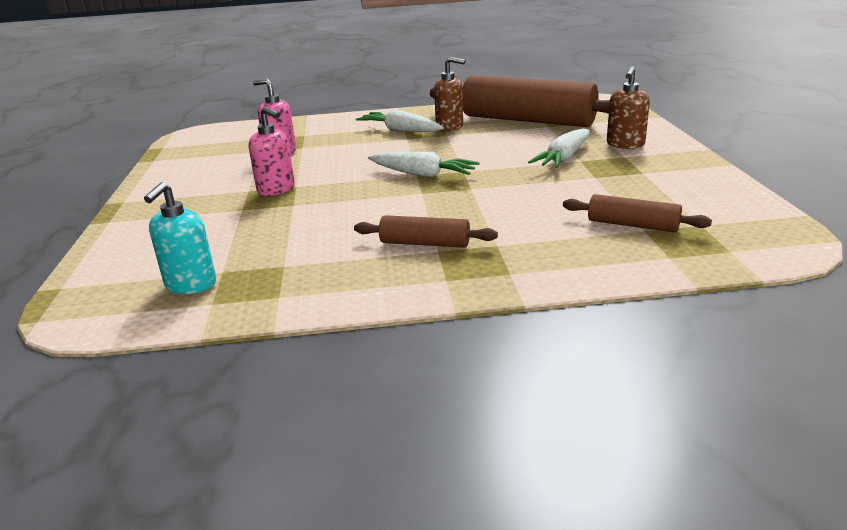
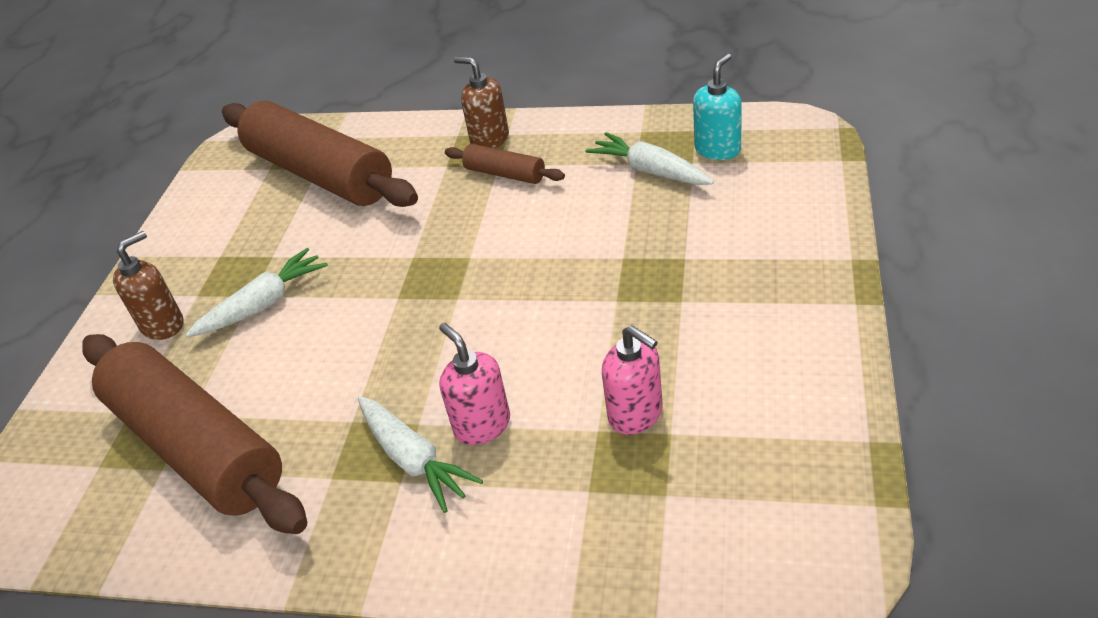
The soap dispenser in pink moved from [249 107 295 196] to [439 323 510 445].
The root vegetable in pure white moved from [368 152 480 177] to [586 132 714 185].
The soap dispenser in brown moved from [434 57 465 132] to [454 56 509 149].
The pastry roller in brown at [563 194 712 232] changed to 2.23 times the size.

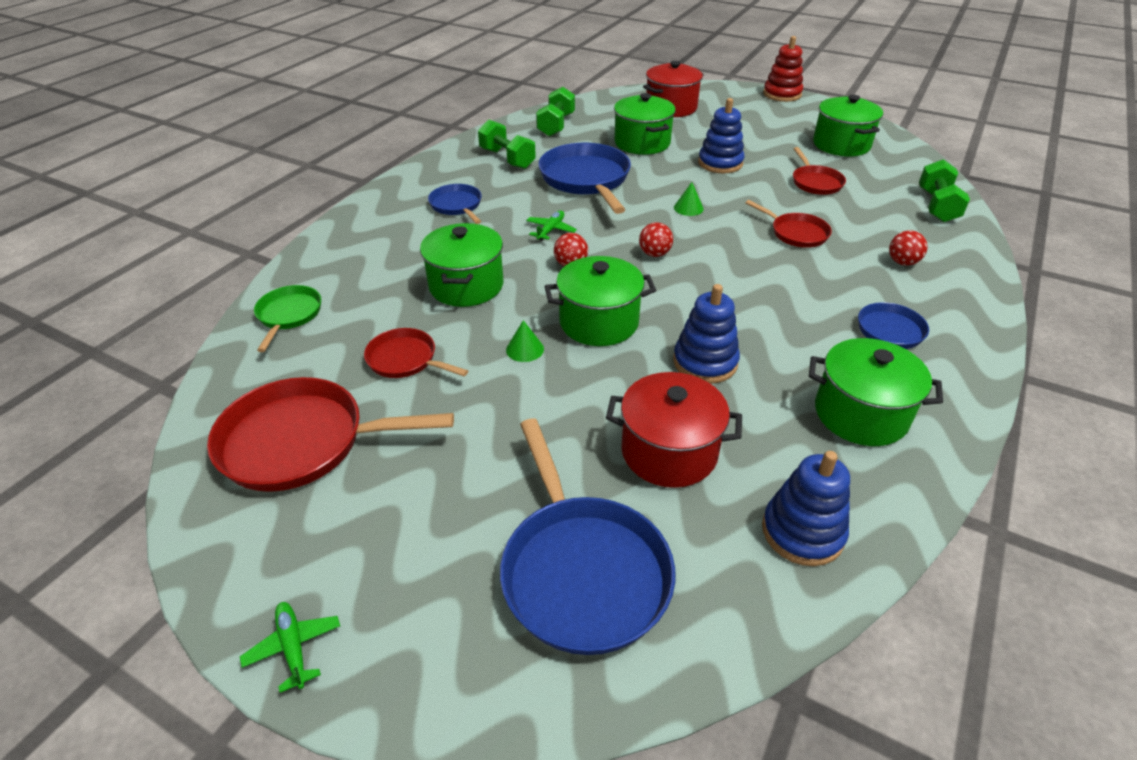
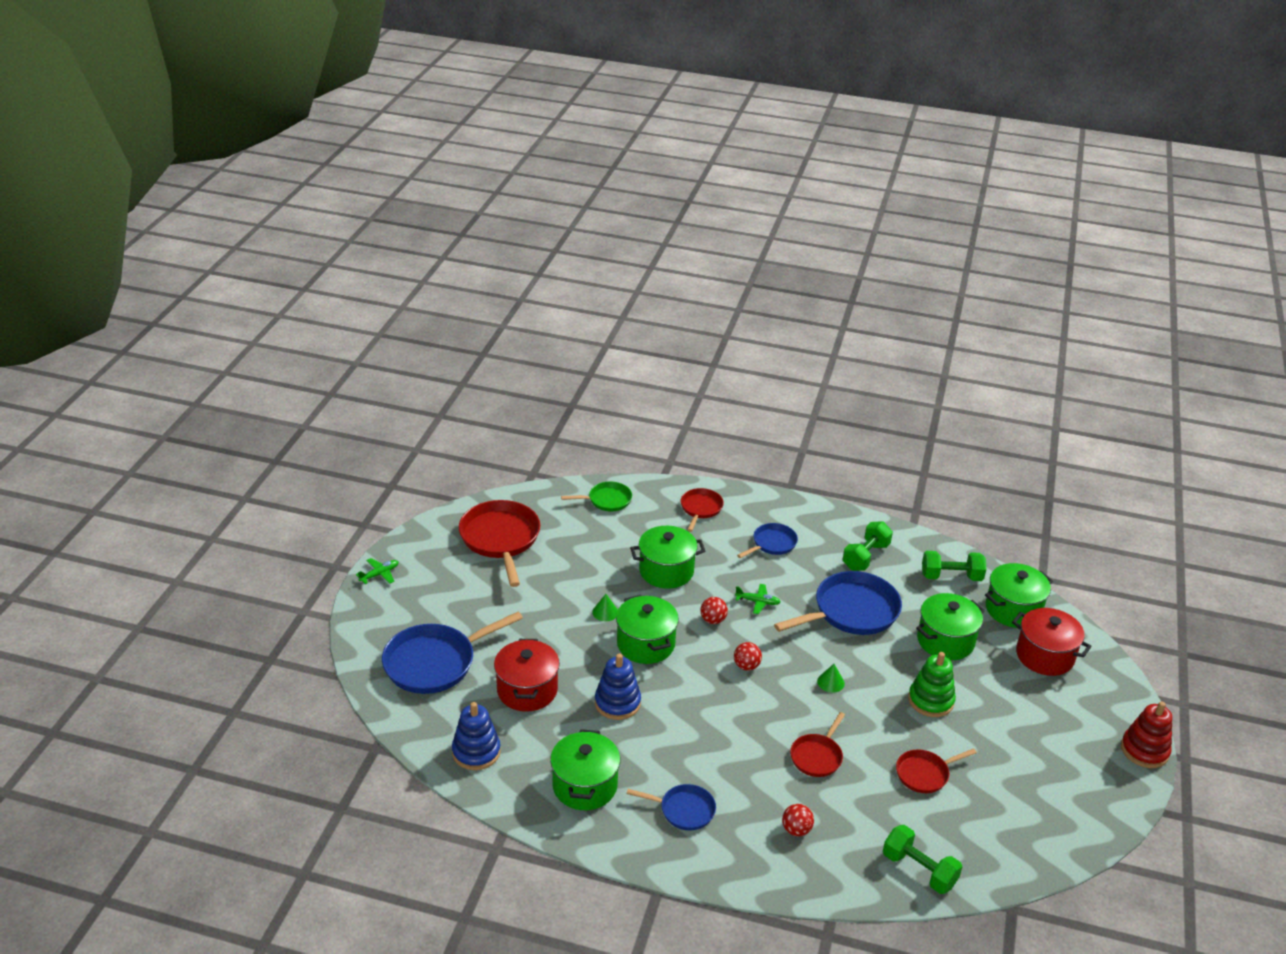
The pan in red moved from [364 328 468 378] to [681 488 724 532].
The pot in leaf-green moved from [813 95 883 157] to [985 563 1053 628].
The stacking toy in cobalt at [698 98 745 173] became the stacking toy in leaf-green at [908 652 956 717].
The free weight in leaf-green at [919 159 970 223] turned 45 degrees clockwise.

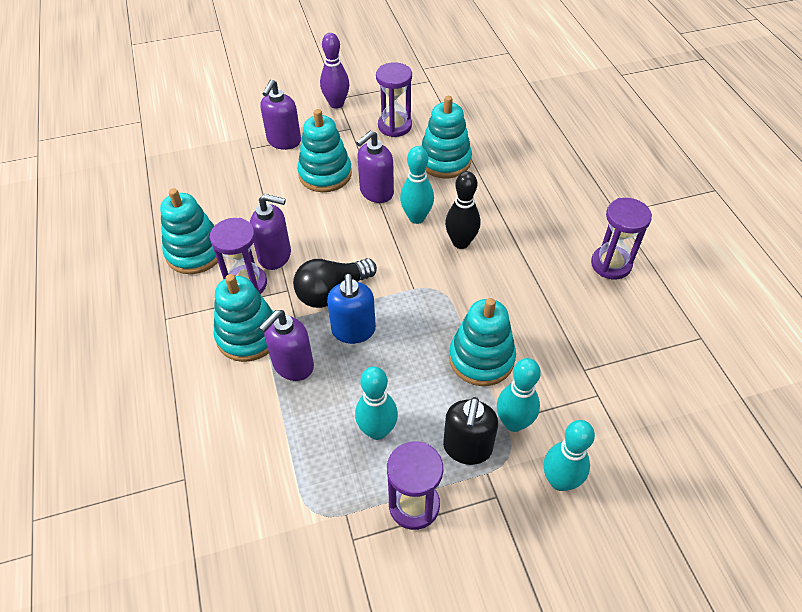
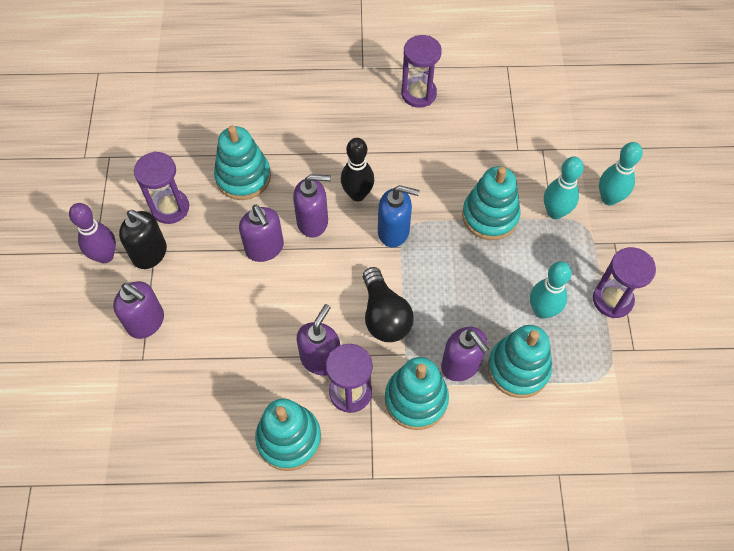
The stacking toy in aqua moved from [297 109 352 192] to [487 325 552 398].
The soap dispenser in cobalt moved from [327 274 376 344] to [378 185 420 247].
The soap dispenser in black moved from [443 397 498 465] to [119 210 167 269].
The tenpin in aqua at [400 146 434 224] was replaced by the soap dispenser in purple at [293 174 331 238].

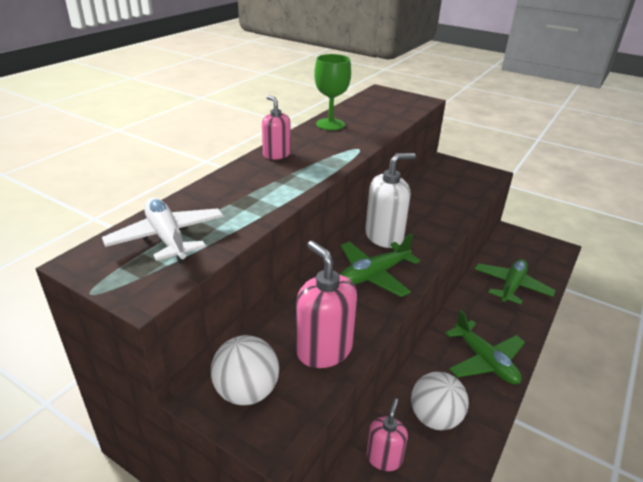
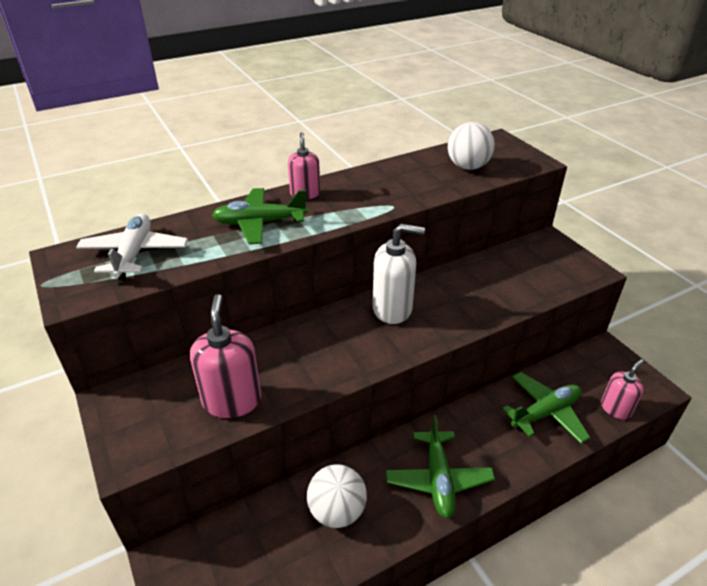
The chalice in leaf-green at [314 54 351 130] disappeared.
The ball in pure white moved from [211 335 279 405] to [448 122 495 170].
The toy plane in leaf-green moved from [340 234 420 297] to [212 188 308 244].
The soap dispenser in pink moved from [366 398 408 471] to [601 359 644 419].

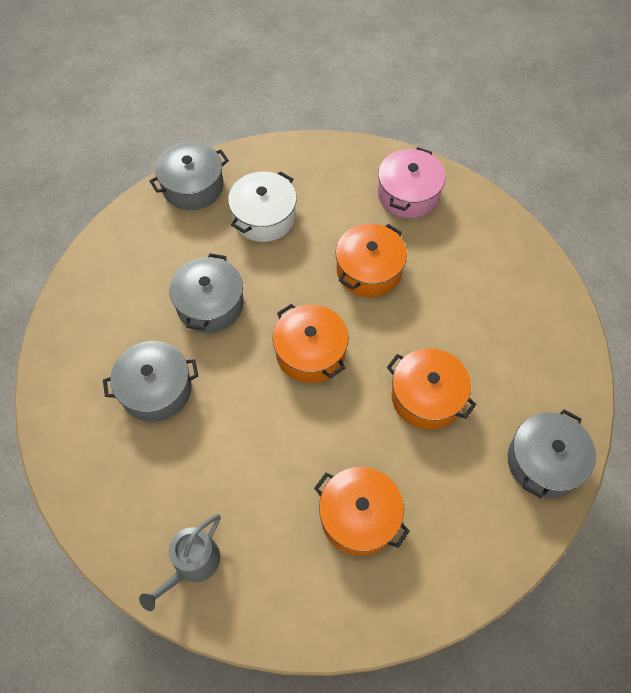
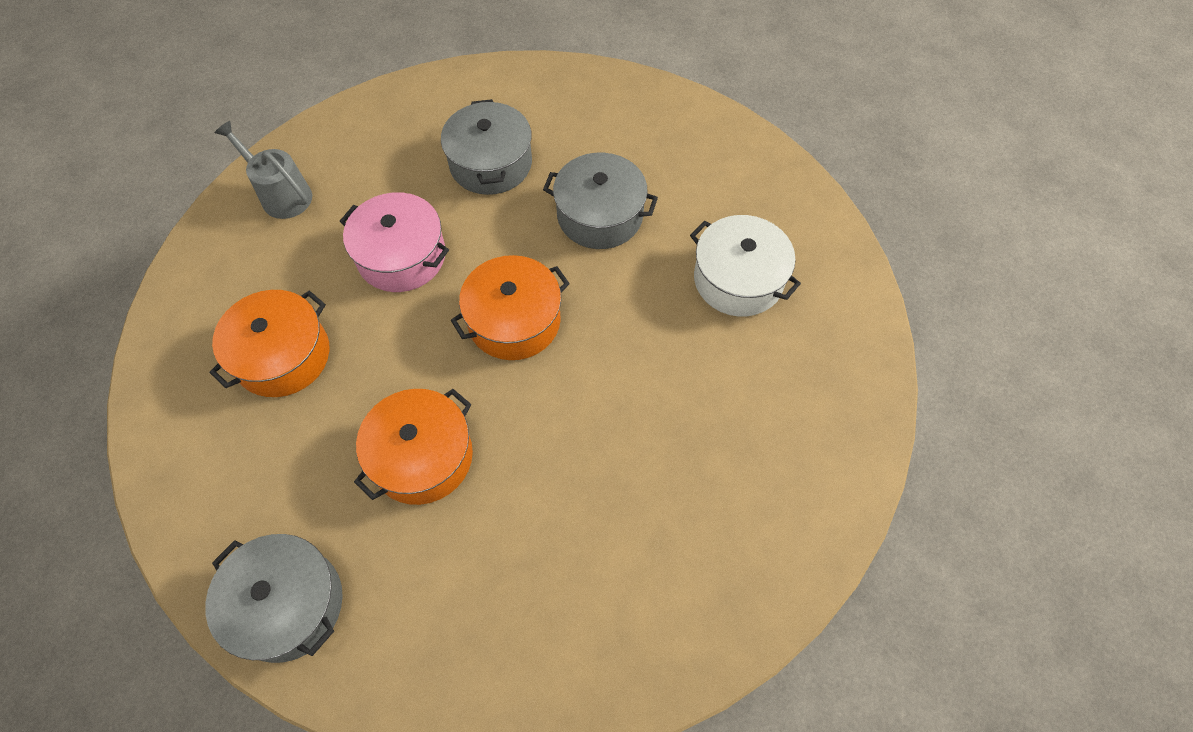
The pot in grey at [149 142 229 210] disappeared.
The pot in orange-coloured at [336 224 407 297] disappeared.
The pot in pink moved from [378 147 446 218] to [339 192 449 292].

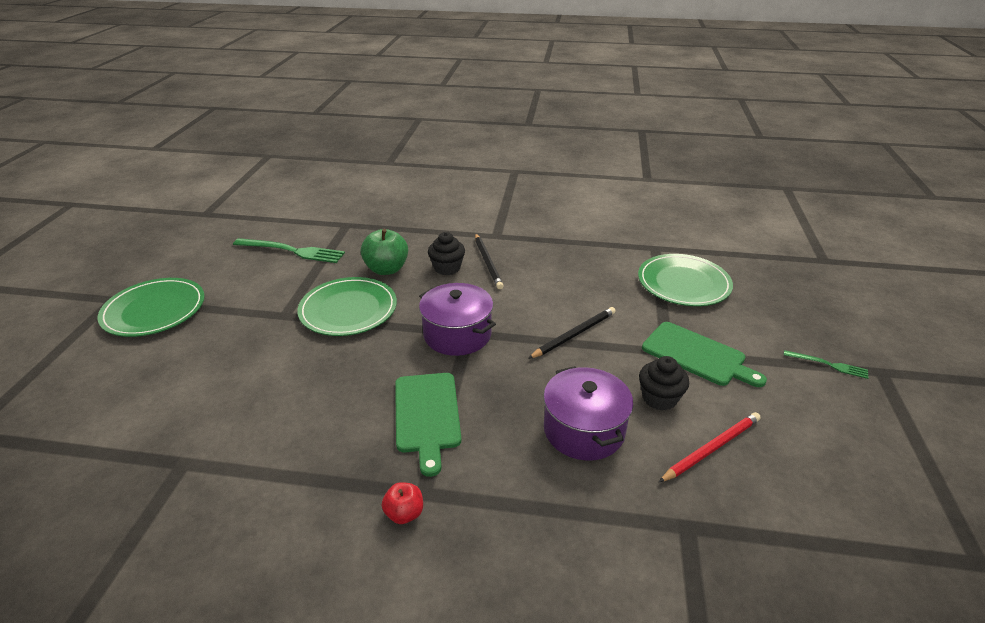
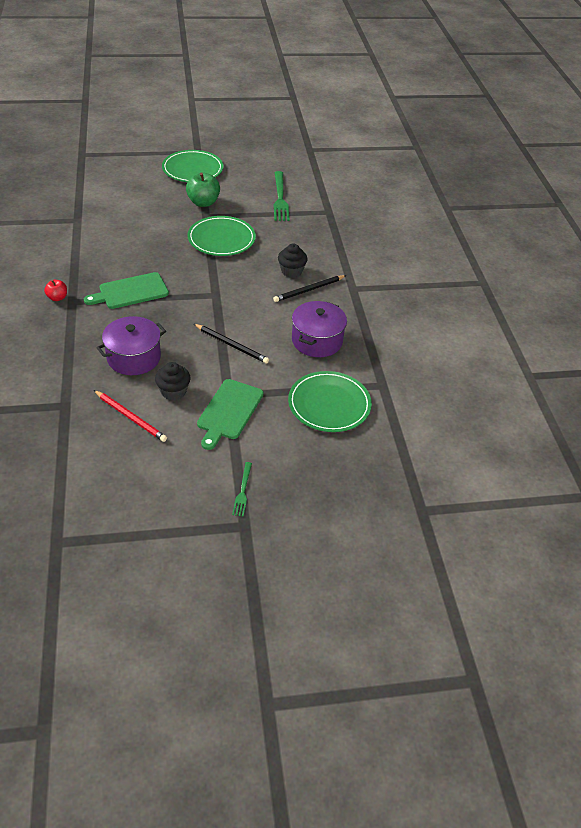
The apple in leaf-green moved from [361 229 408 275] to [186 172 220 207].
The pot in purple moved from [419 283 496 356] to [292 301 347 357].

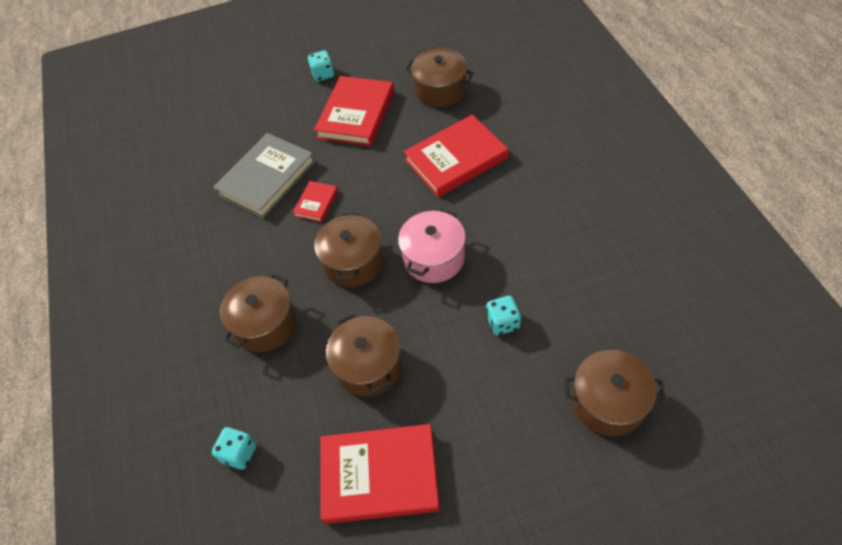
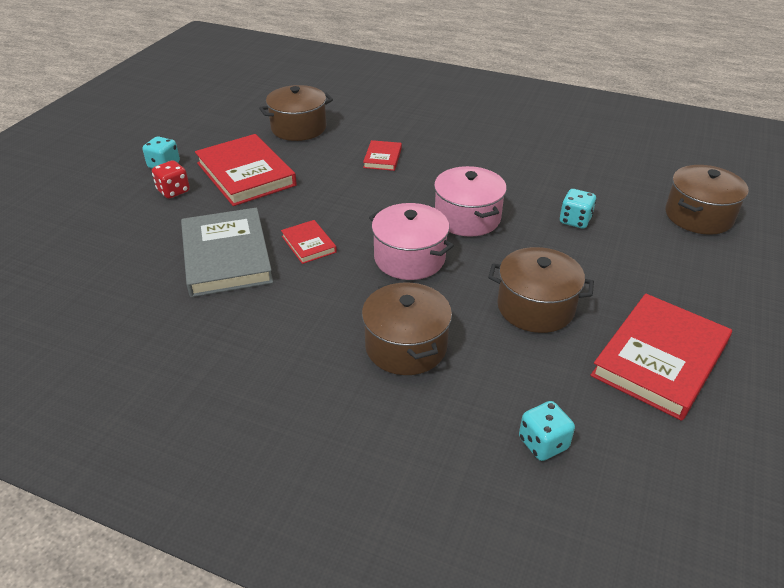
The dice in red at [152 160 190 199] appeared.
The pot in brown at [314 213 383 287] became the pot in pink at [369 203 454 280].
The hardback in red at [404 115 508 197] changed to 0.49 times the size.

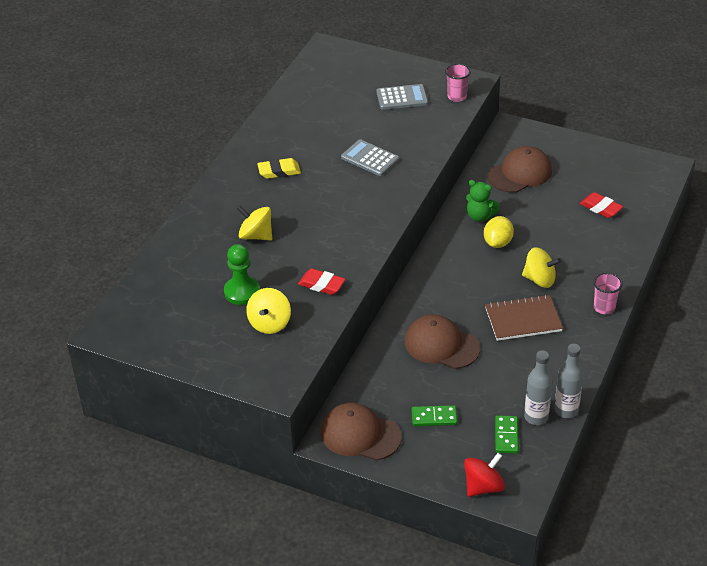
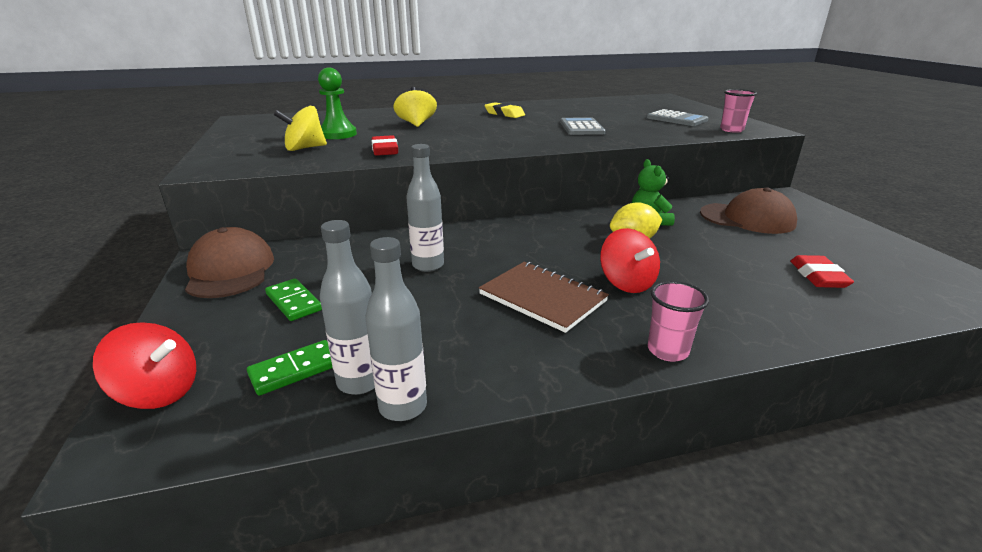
The peaked cap in brown at [404 314 480 369] was replaced by the drink bottle in grey at [406 144 444 272].
The whirligig in bright yellow at [522 247 561 288] became the whirligig in red at [600 228 660 293].

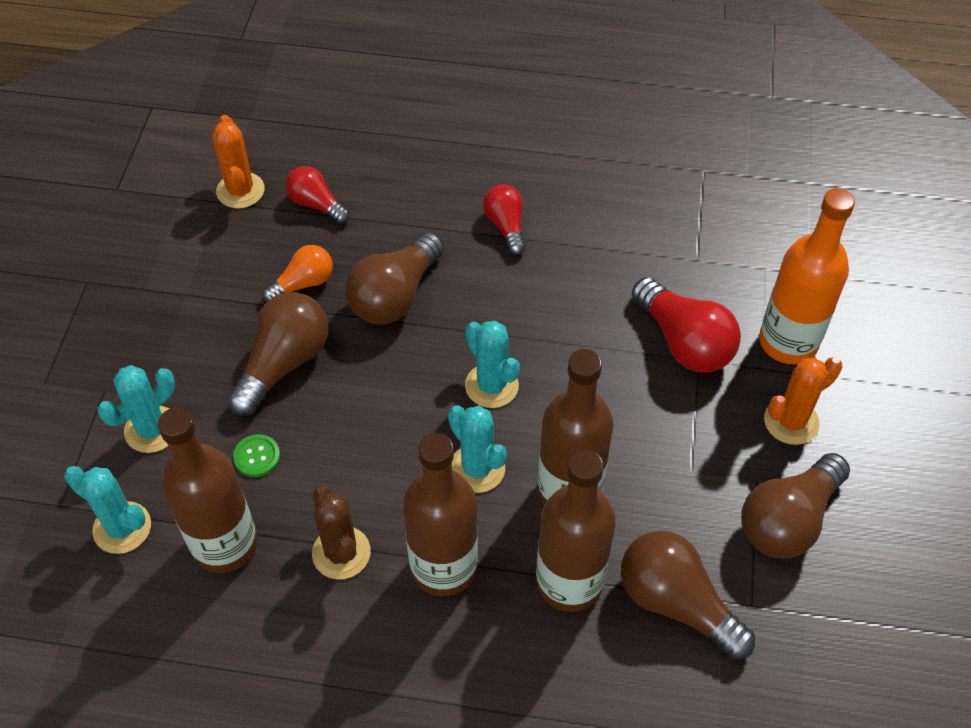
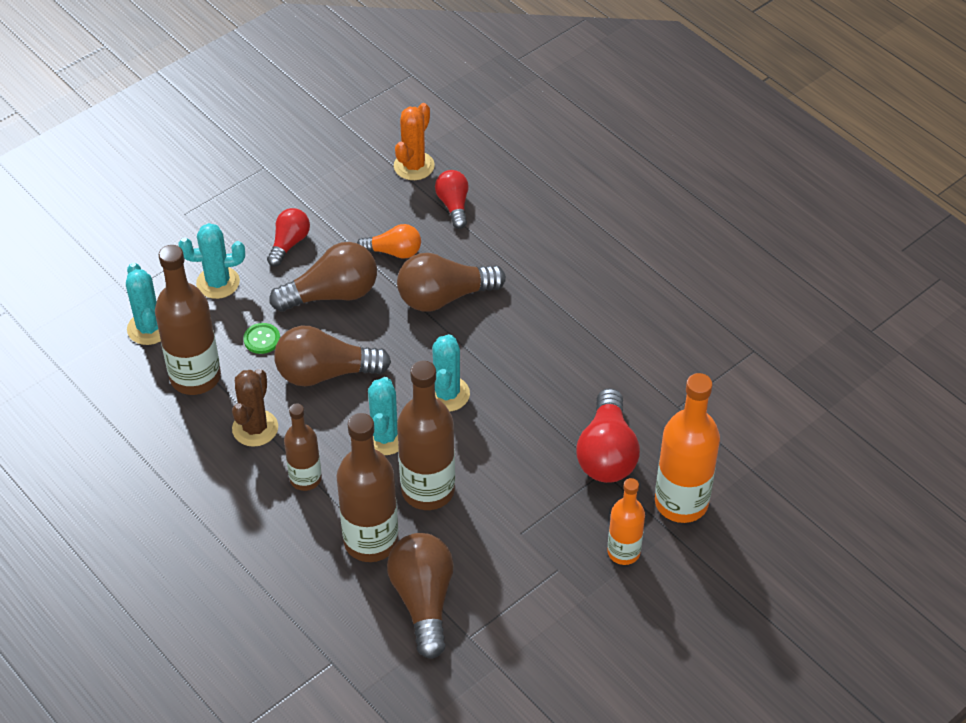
The lightbulb in red moved from [483 184 526 255] to [267 208 310 267].
The lightbulb in brown moved from [741 453 850 559] to [274 326 391 387].
The prickly plant in orange-coloured at [764 357 843 445] was replaced by the drink bottle in orange-coloured at [607 478 645 565].
The drink bottle in brown at [403 433 478 597] changed to 0.60 times the size.

